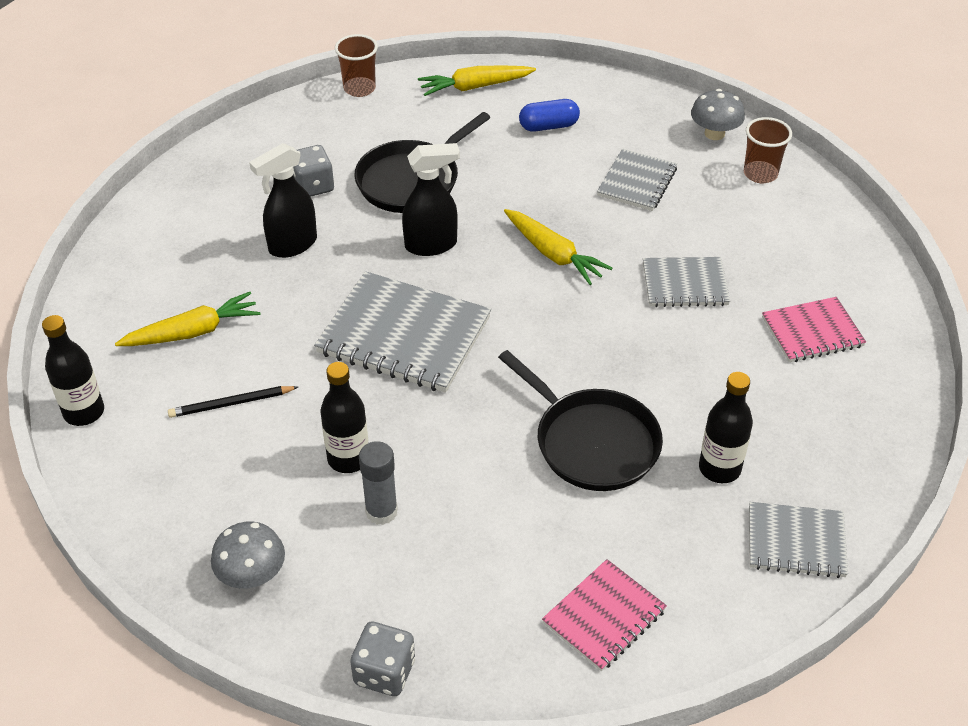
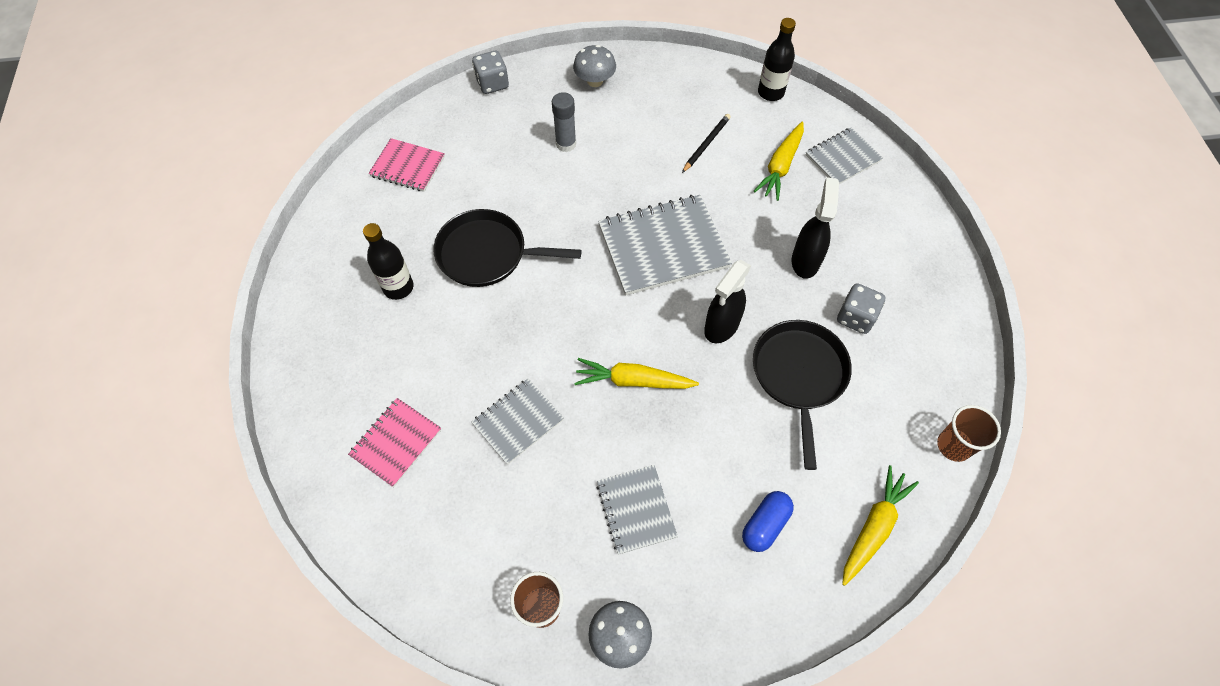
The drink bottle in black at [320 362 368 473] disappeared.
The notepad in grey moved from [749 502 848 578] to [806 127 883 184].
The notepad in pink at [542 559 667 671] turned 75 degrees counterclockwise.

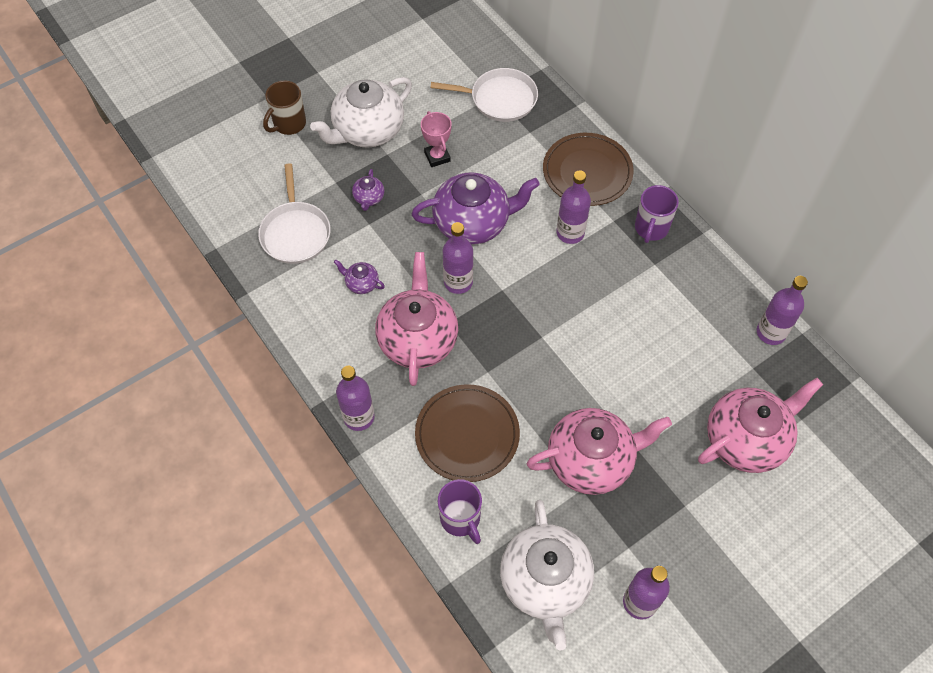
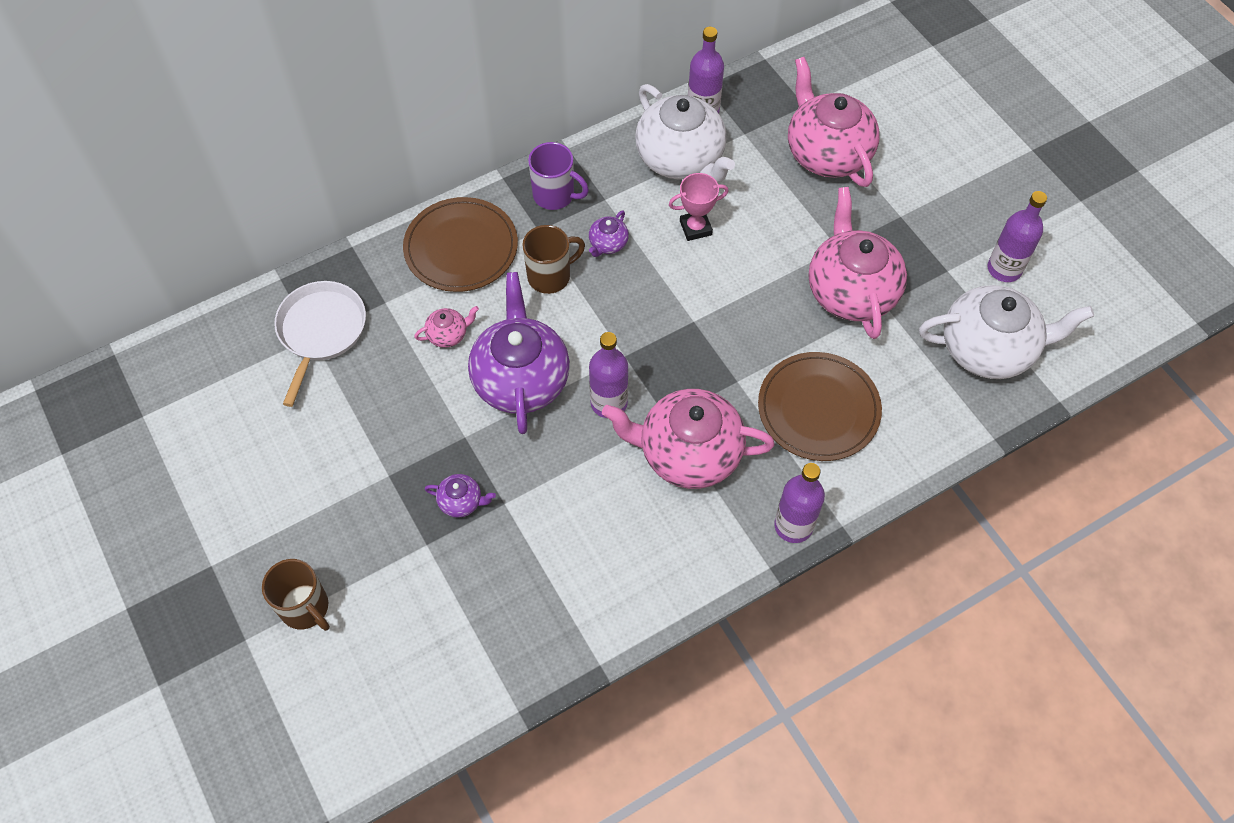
The pan in pure white at [258 163 331 264] disappeared.
The mug in purple at [438 479 482 544] disappeared.
The tea pot in pink at [414 306 479 348] appeared.
The tea pot in pure white moved from [310 77 412 148] to [635 84 735 183].
The tea pot in purple moved from [334 260 385 294] to [589 211 629 257].
The trophy in pink moved from [421 111 452 167] to [669 173 729 241].
The drink bottle in purple at [556 170 591 244] was replaced by the mug in brown at [522 225 585 294].

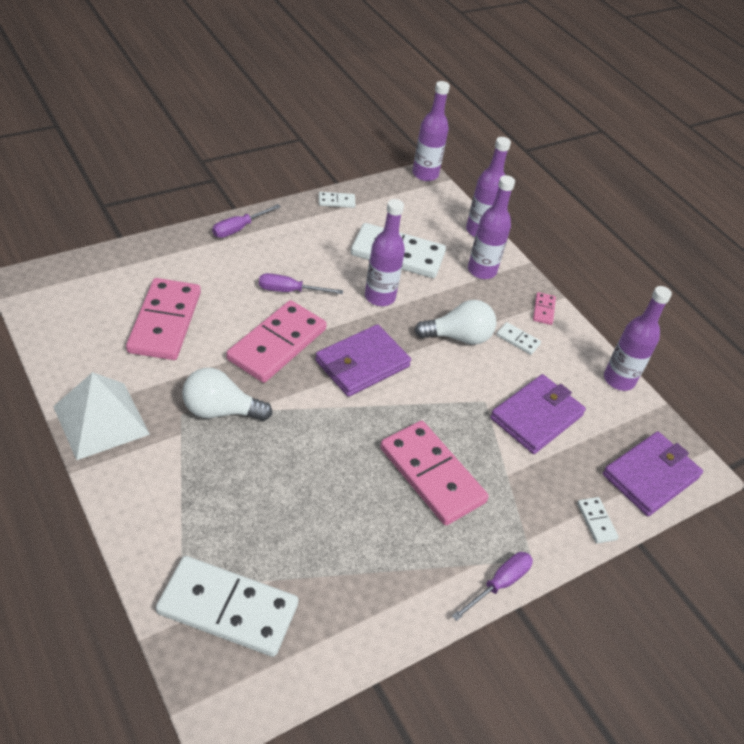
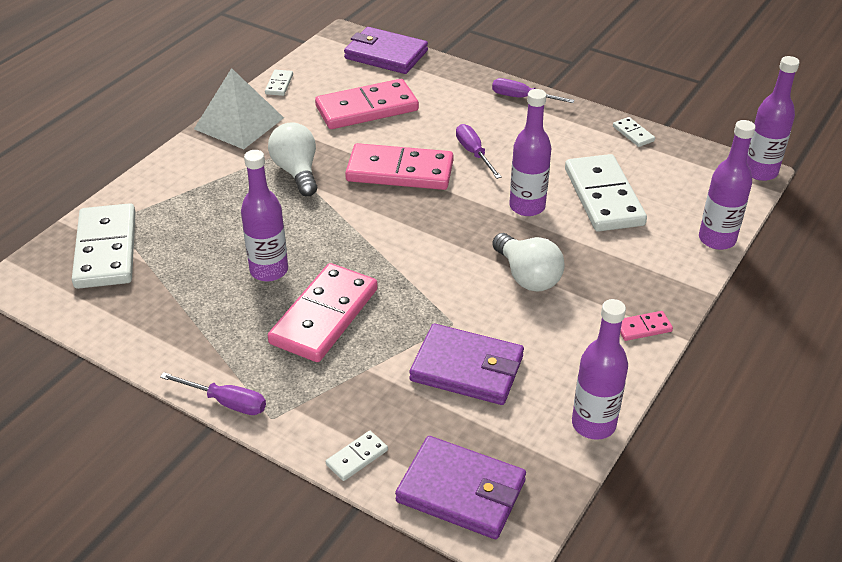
The card wallet in purple moved from [315 324 411 397] to [344 27 428 74].
The drink bottle in purple moved from [468 175 515 279] to [241 150 288 281].
The domino tile in pure white moved from [496 322 541 355] to [265 70 293 96].

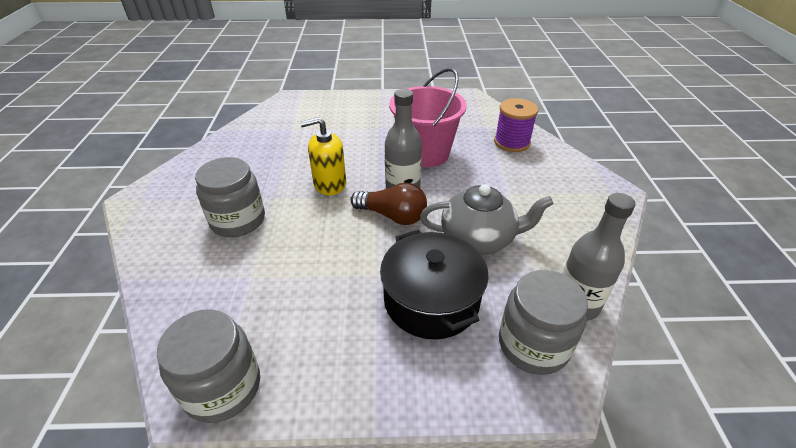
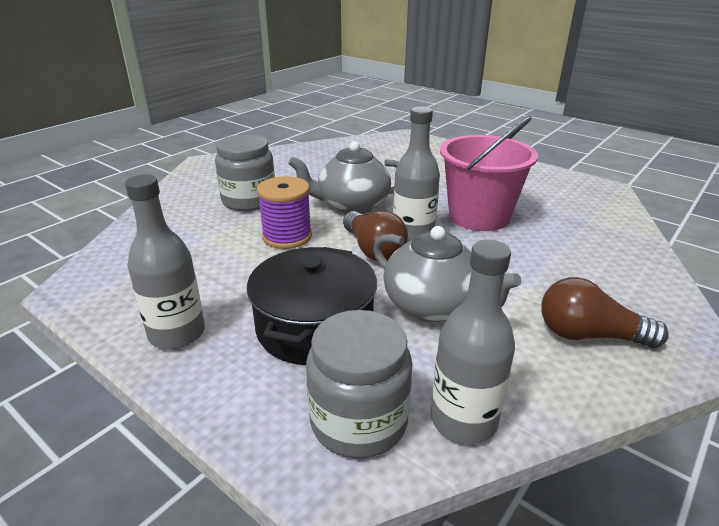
The jar in grey at [157 309 260 423] disappeared.
The drink bottle in grey at [125 175 205 349] appeared.
The lightbulb in brown at [541 277 669 348] appeared.
The bobbin in purple moved from [494 98 538 152] to [257 176 312 249].
The soap dispenser in bright yellow at [300 117 346 195] was replaced by the tea pot in grey at [288 141 399 214].

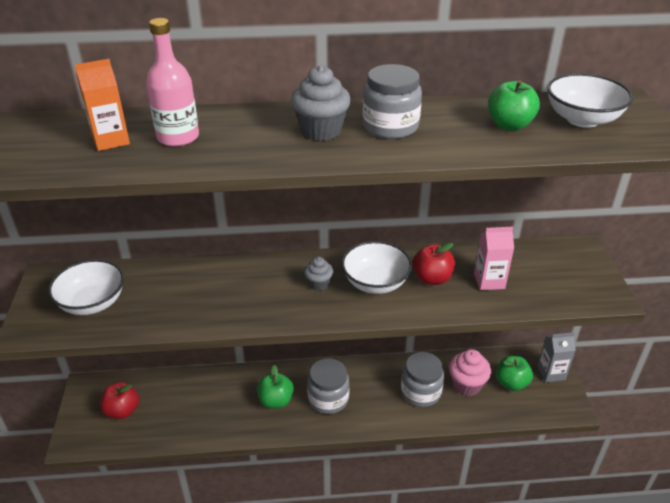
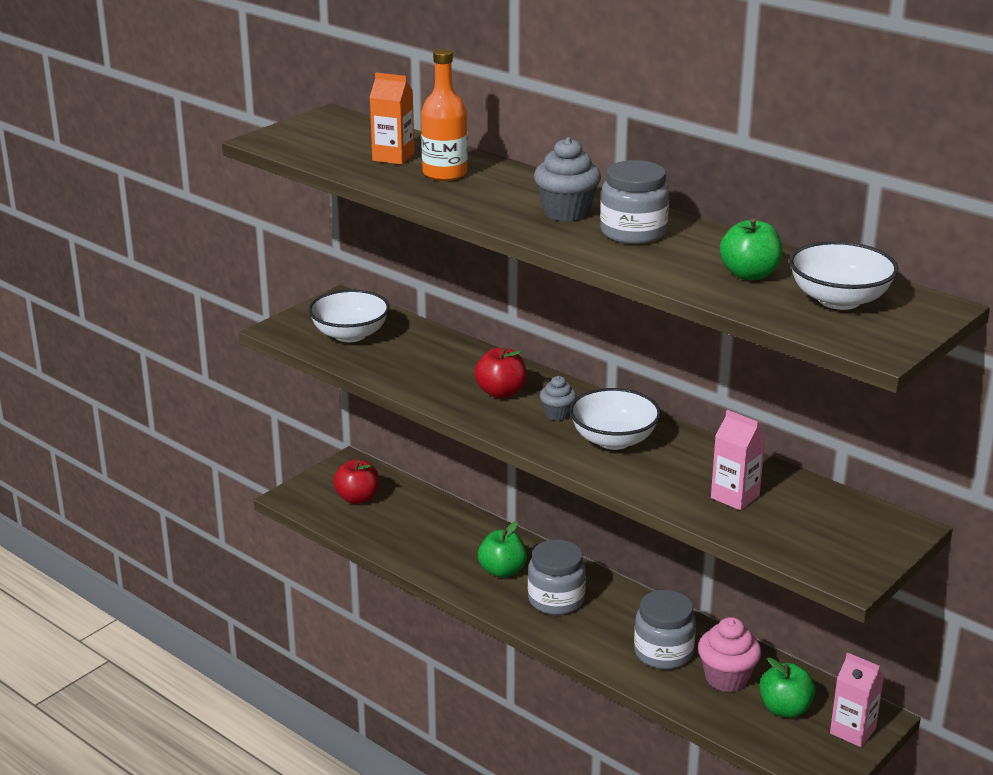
The apple in red moved from [413 243 455 285] to [474 347 527 398].
The drink bottle in pink at [146 18 199 147] became the drink bottle in orange-coloured at [421 49 468 181].
The carton in grey at [537 332 576 382] became the carton in pink at [830 652 885 747].

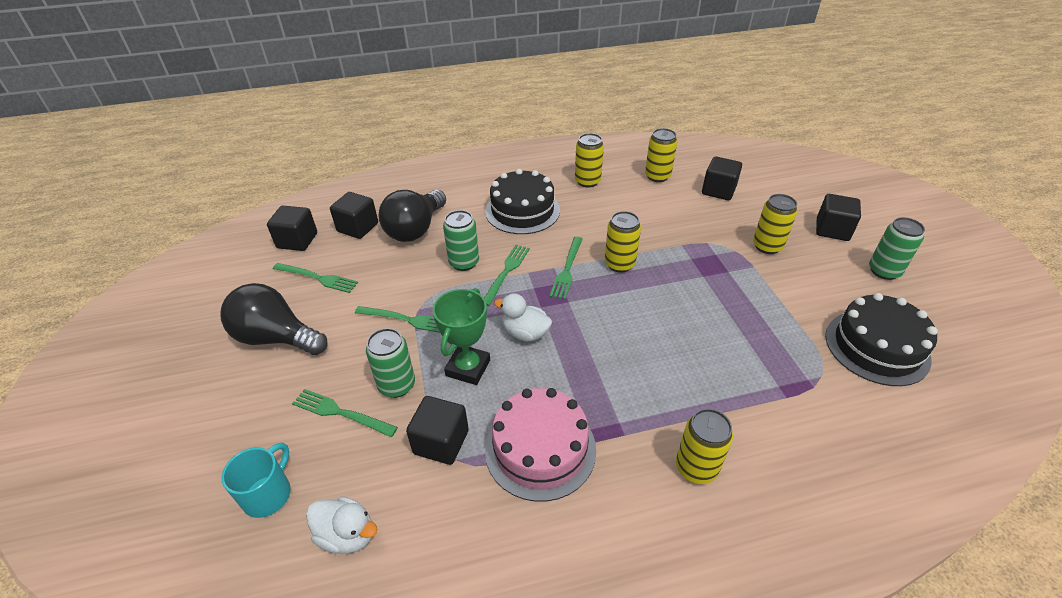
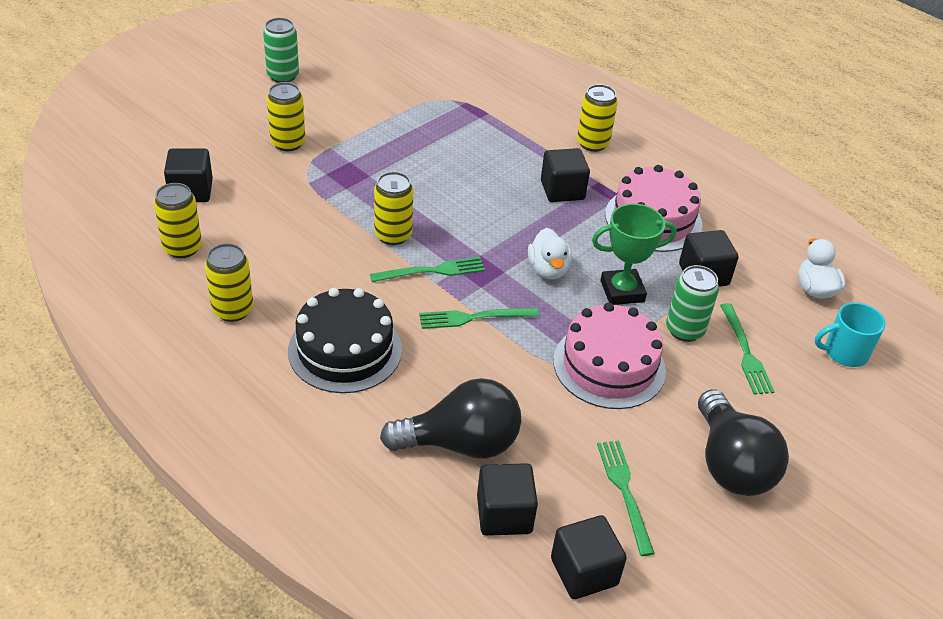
The can in leaf-green at [443 210 479 271] disappeared.
The cake in black at [825 293 938 386] disappeared.
The solid cube in black moved from [816 194 861 241] to [541 148 590 202].
The fork in leaf-green at [355 306 440 333] was replaced by the cake in pink at [553 302 666 409].

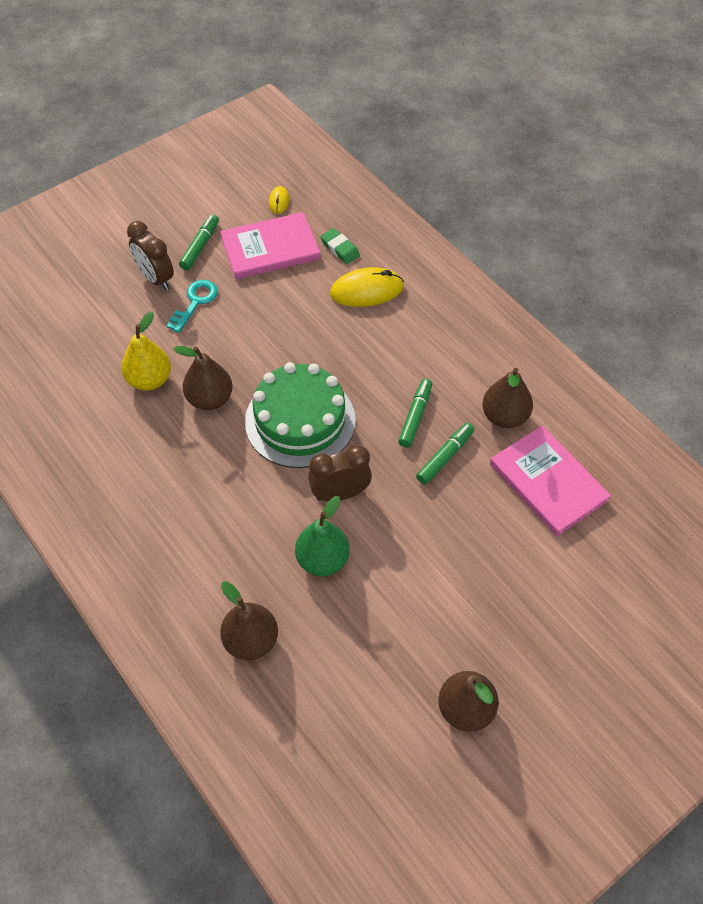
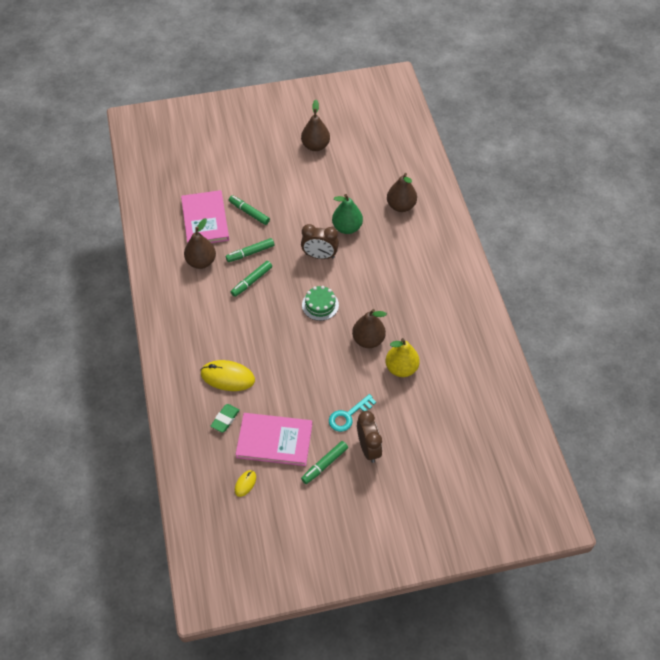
The felt pen in leaf-green at [229 195 270 225] appeared.
The pencil eraser in leaf-green at [320 228 360 264] turned 45 degrees clockwise.
The cake in leaf-green at [245 362 356 468] changed to 0.51 times the size.

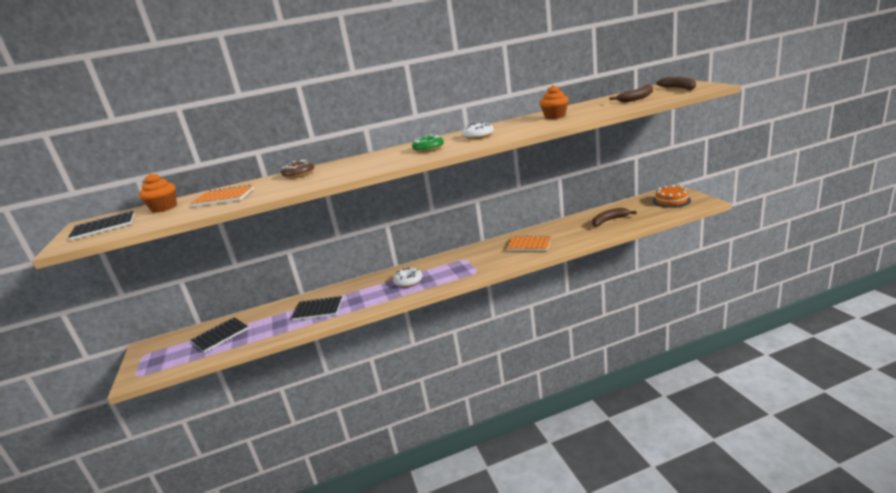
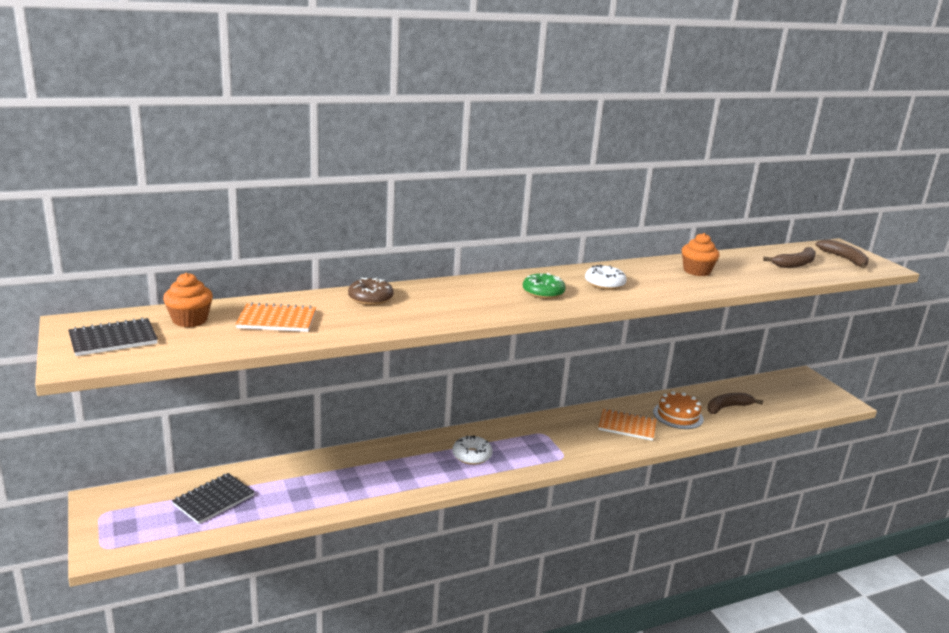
The notepad in black at [291 296 342 321] disappeared.
The cake in orange-coloured moved from [652 185 691 208] to [653 391 704 429].

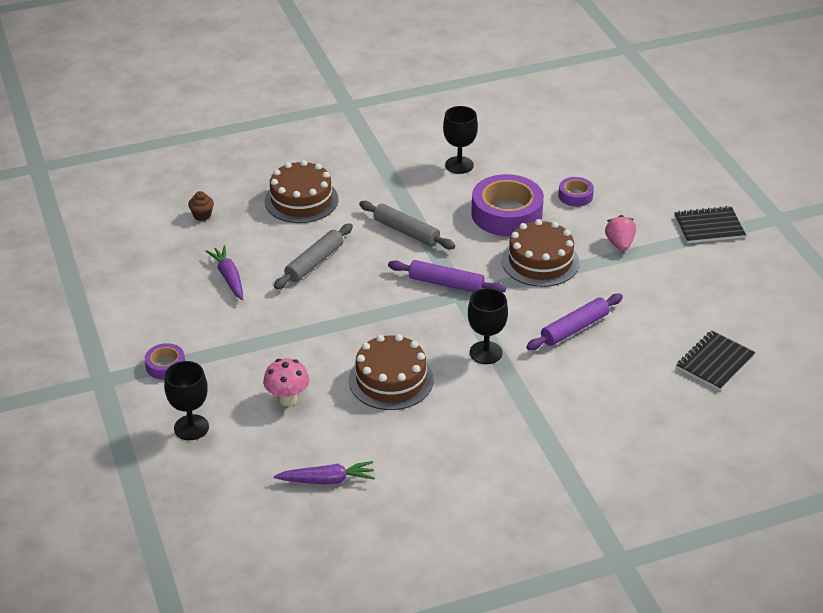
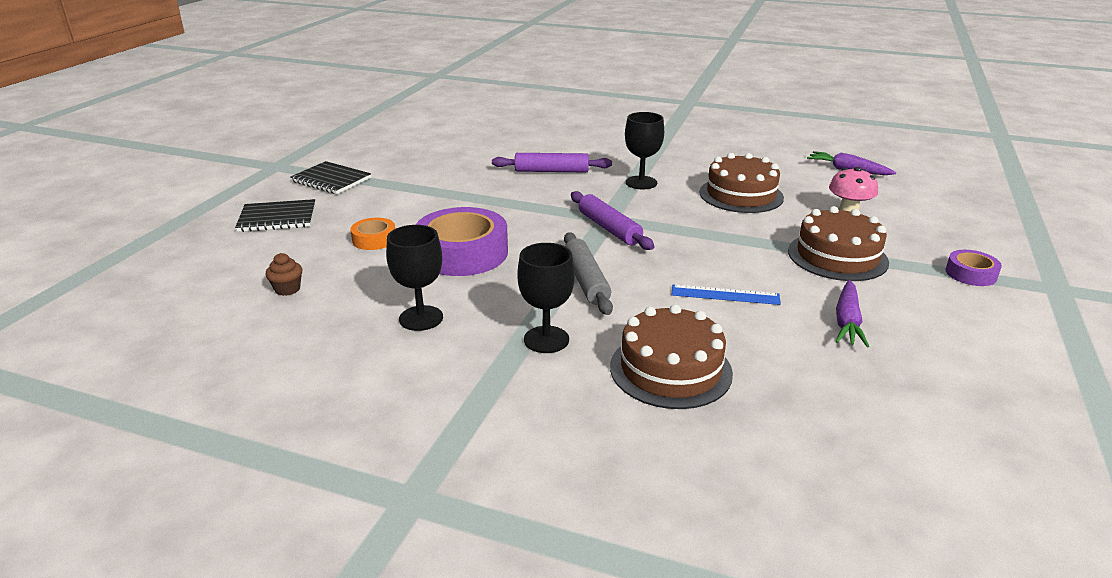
The toy strawberry in pink at [605 215 636 251] disappeared.
The chalice in black moved from [164 361 209 440] to [518 243 575 353].
The cupcake in brown moved from [188 191 214 221] to [265 253 302 296].
The cake in brown moved from [502 219 579 287] to [788 206 889 281].
The notepad in black moved from [676 331 756 391] to [235 199 315 232].
The pastry roller in grey at [274 224 353 289] was replaced by the straightedge in cobalt at [672 284 781 305].
The sticky tape in purple at [558 177 594 207] became the sticky tape in orange-coloured at [350 218 395 250].

